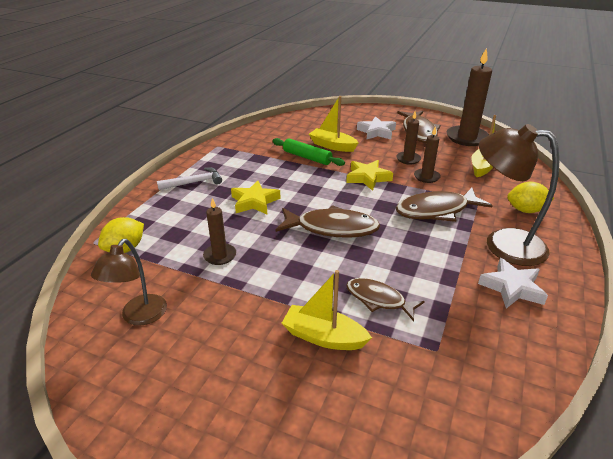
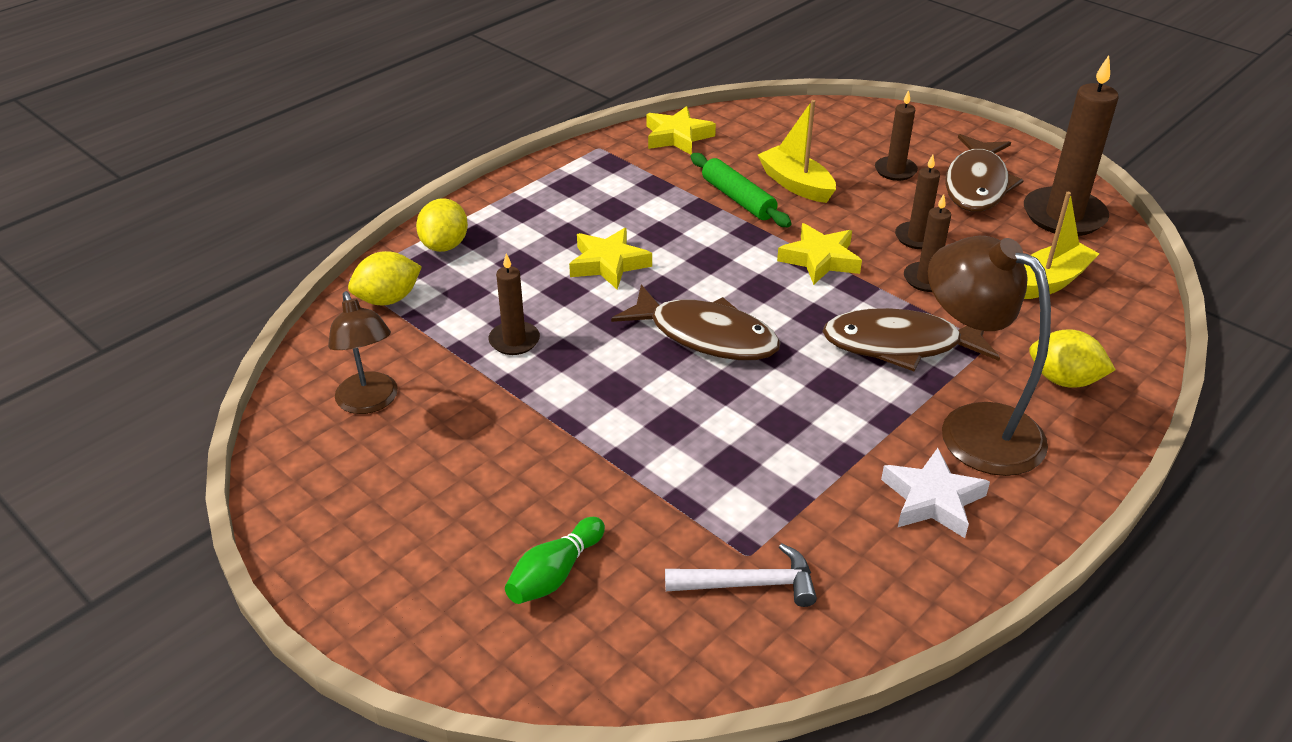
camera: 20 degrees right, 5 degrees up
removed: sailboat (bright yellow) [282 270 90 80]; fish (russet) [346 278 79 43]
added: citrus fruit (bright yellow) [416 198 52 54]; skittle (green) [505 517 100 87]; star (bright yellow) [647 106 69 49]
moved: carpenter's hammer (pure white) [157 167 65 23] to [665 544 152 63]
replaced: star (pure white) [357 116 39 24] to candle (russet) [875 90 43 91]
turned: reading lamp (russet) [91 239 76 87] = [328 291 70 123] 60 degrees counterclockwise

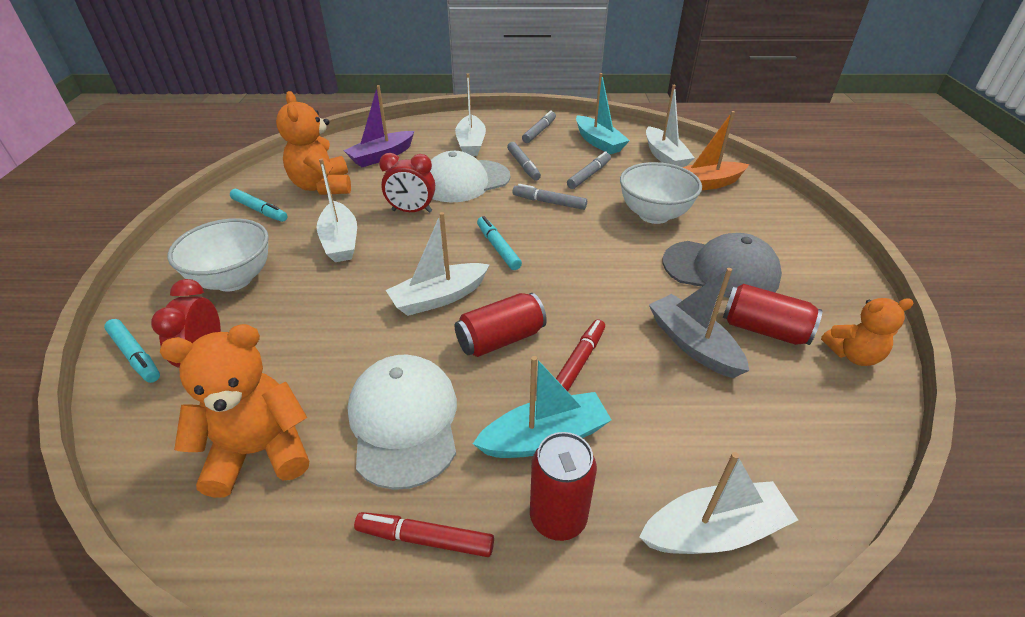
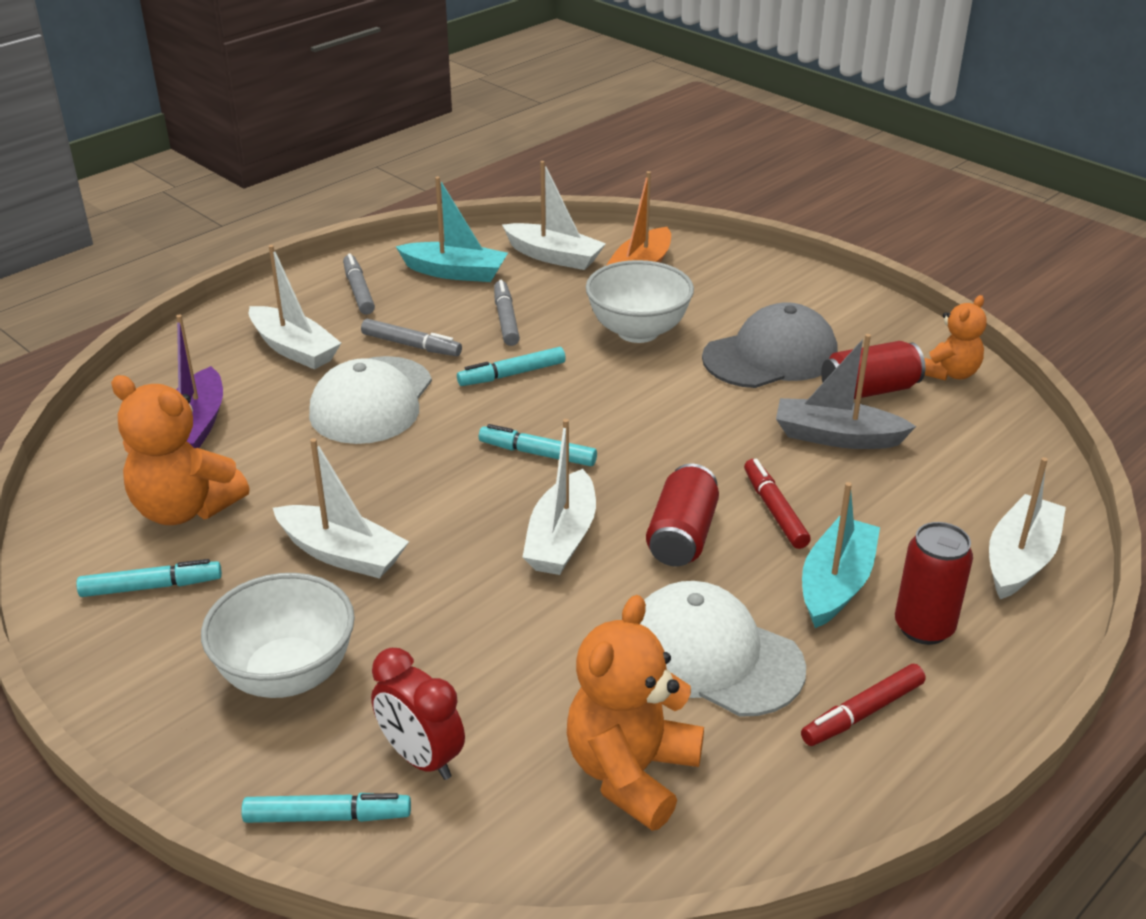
camera: 45 degrees left, 5 degrees down
removed: clock (crimson) [379 153 56 60]
recoloured: marker (gray) [512 184 75 26] to marker (aqua) [457 347 109 39]

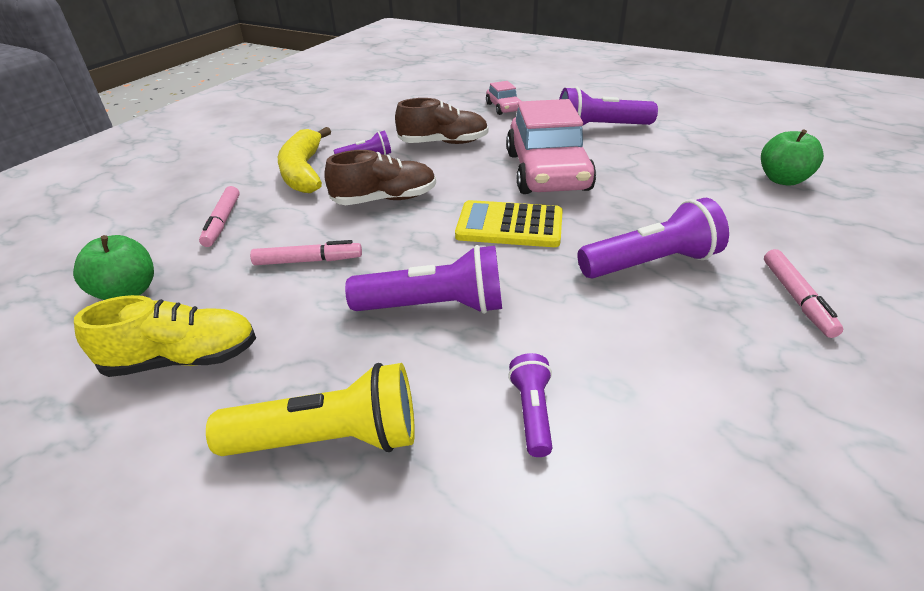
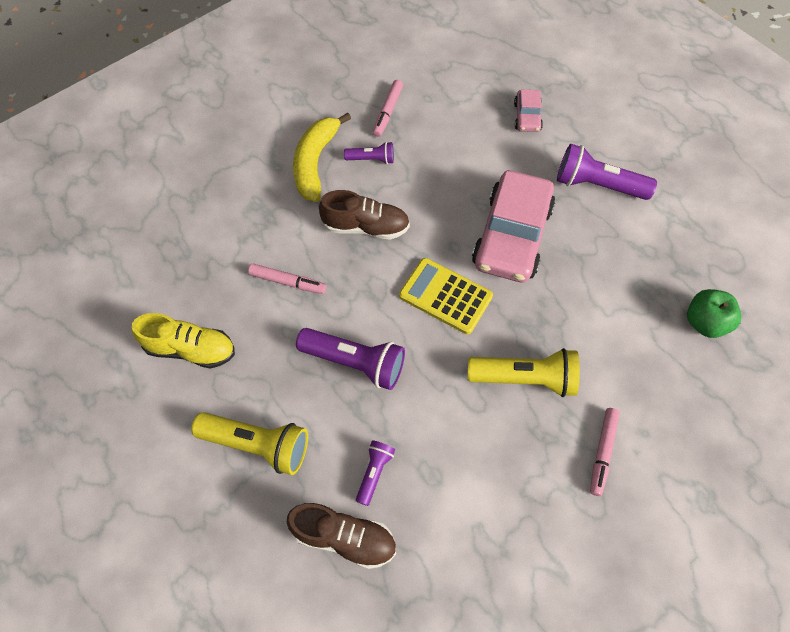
camera: 20 degrees right, 25 degrees up
removed: toy apple (green) [73 235 81 65]
moved: marker (rosy) [199 186 41 61] to [373 80 30 57]; sneaker (russet) [395 98 93 46] to [287 503 109 66]
recoloured: pocket torch (royal purple) [577 198 152 81] to pocket torch (bright yellow) [468 348 112 49]

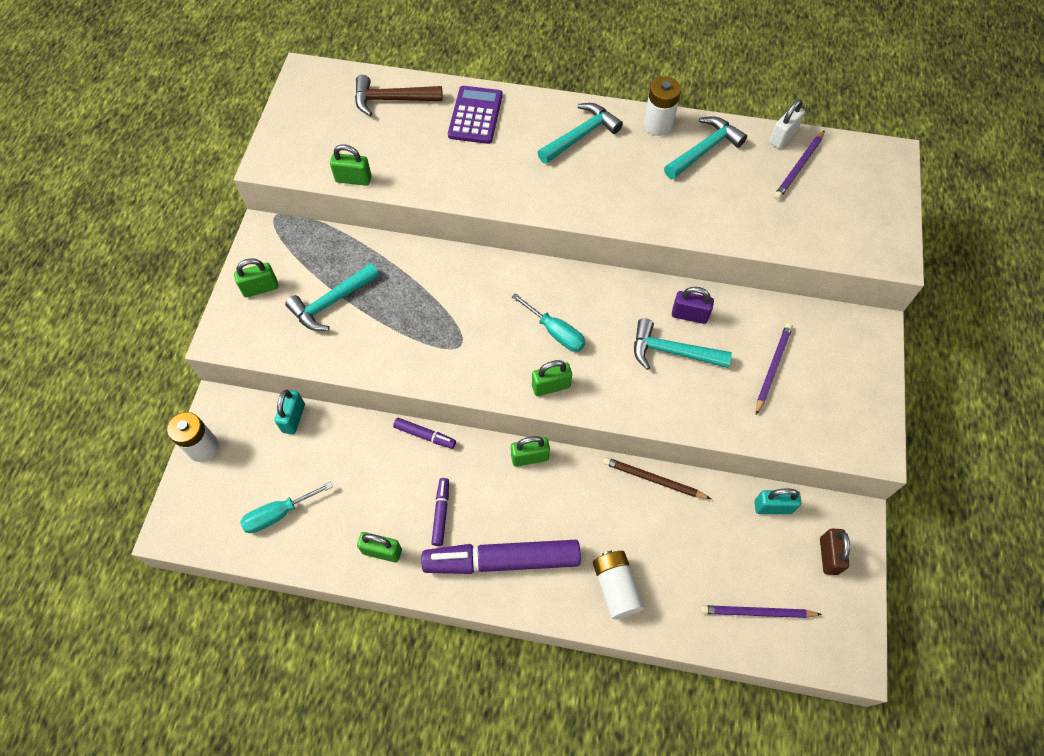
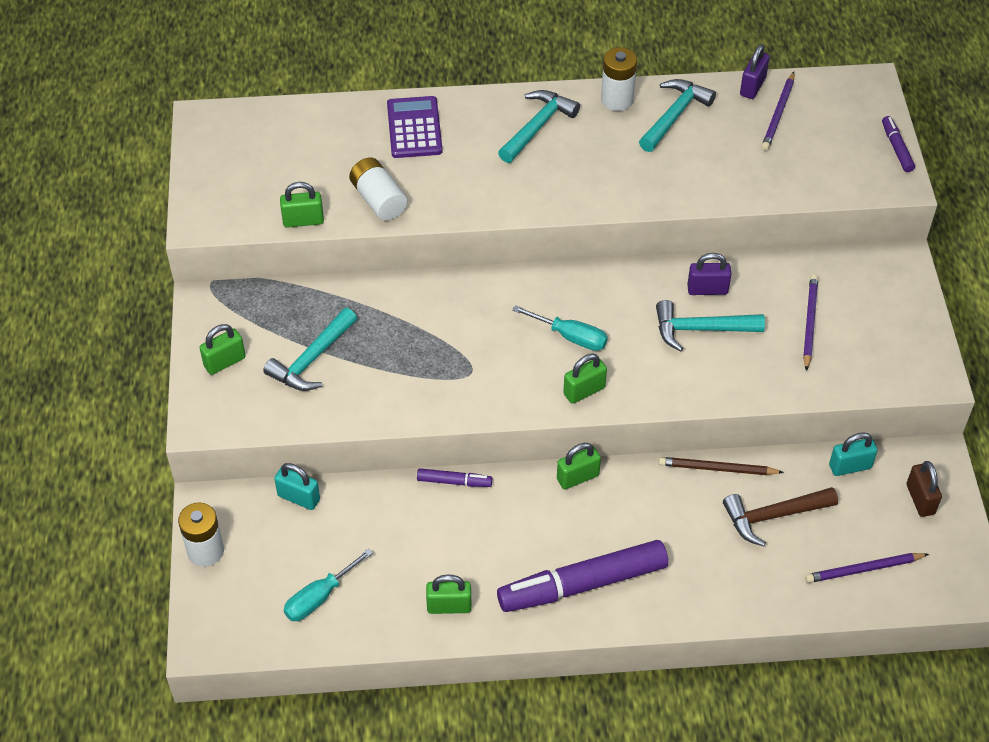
camera: 15 degrees left, 10 degrees down
moved: carpenter's hammer (russet) [355 75 88 41] to [723 487 115 59]; marker (royal purple) [431 478 18 68] to [882 116 33 56]; battery (pure white) [593 551 51 68] to [349 157 58 64]
recoloured: lock (pure white) [769 99 36 50] to lock (royal purple) [740 44 30 55]
turned: lock (aqua) [275 390 30 45] = [274 463 46 47] 60 degrees counterclockwise

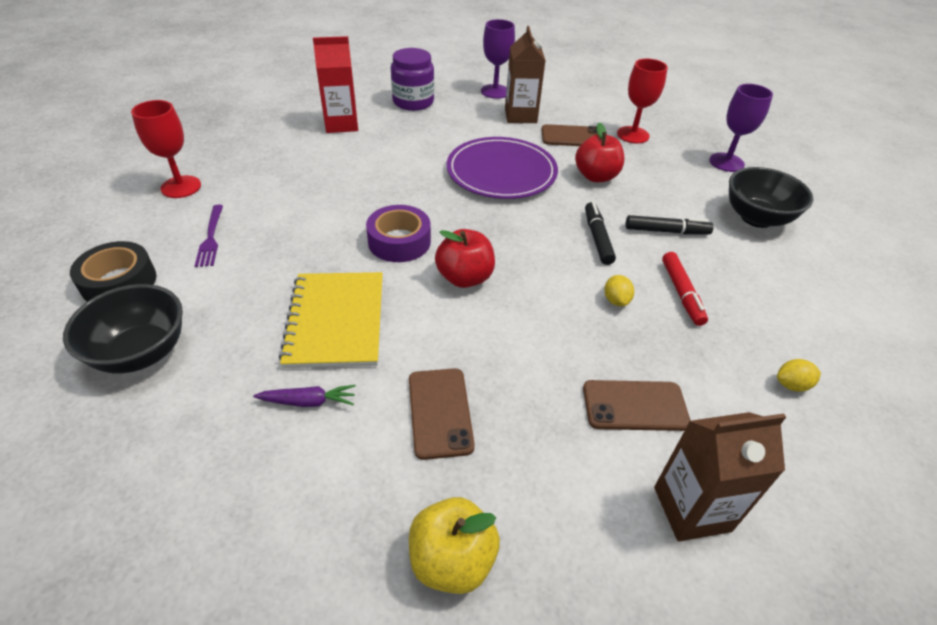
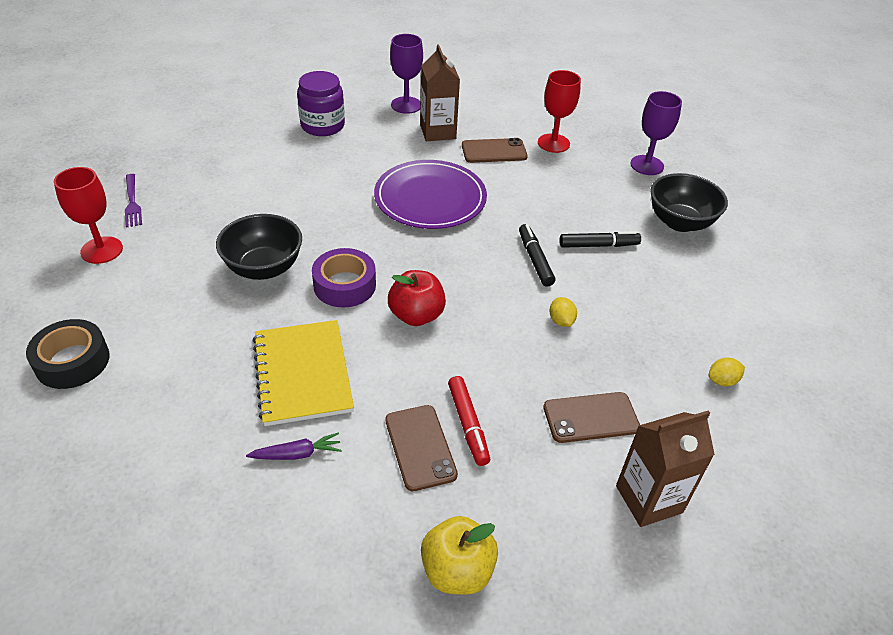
camera: 10 degrees left, 0 degrees up
removed: milk carton (crimson) [313 36 45 97]; toy apple (crimson) [575 122 49 60]
moved: bowl (black) [63 284 120 90] to [216 214 86 66]; dinner fork (royal purple) [195 205 28 62] to [125 174 17 53]; marker (crimson) [662 252 46 74] to [448 376 42 90]

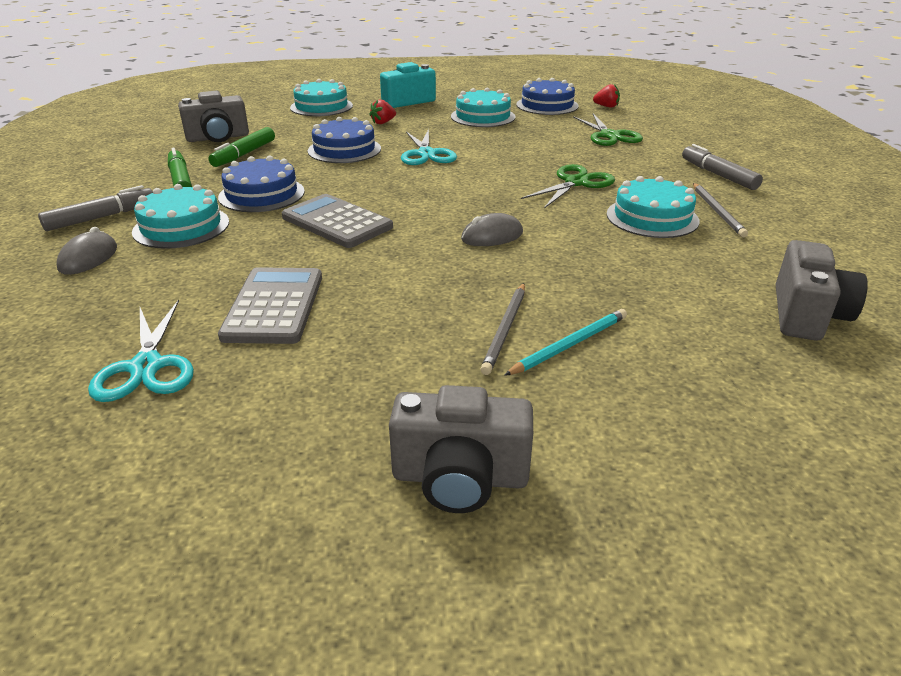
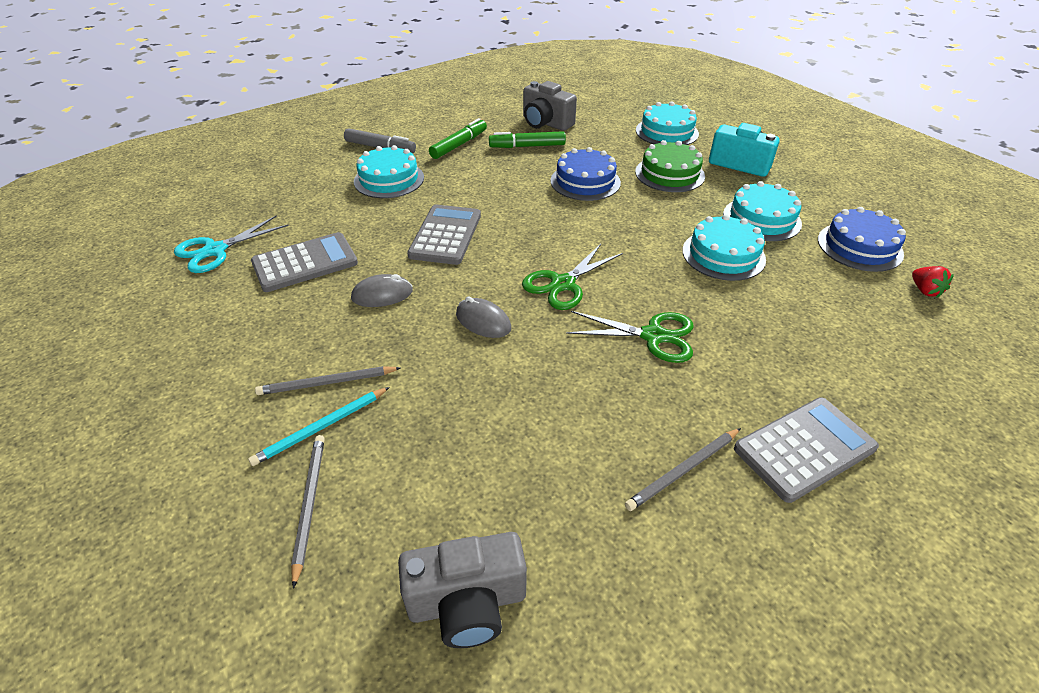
camera: 60 degrees right, 10 degrees up
removed: cake (blue) [218 155 87 57]; compact camera (gray) [389 385 144 128]; pair of scissors (aqua) [401 129 56 36]
added: pencil (gray) [291 435 34 154]
moved: PC mouse (gray) [56 227 61 48] to [351 274 62 33]; pair of scissors (green) [573 114 70 32] to [522 244 101 66]; cake (aqua) [607 176 92 62] to [682 214 84 67]
replaced: strawberry (crimson) [369 99 27 25] to cake (green) [635 140 70 52]; marker (gray) [682 144 81 46] to adding machine (gray) [734 397 145 106]
turned: pencil (aqua) [504 309 123 67] = [248 387 142 79] 120 degrees clockwise

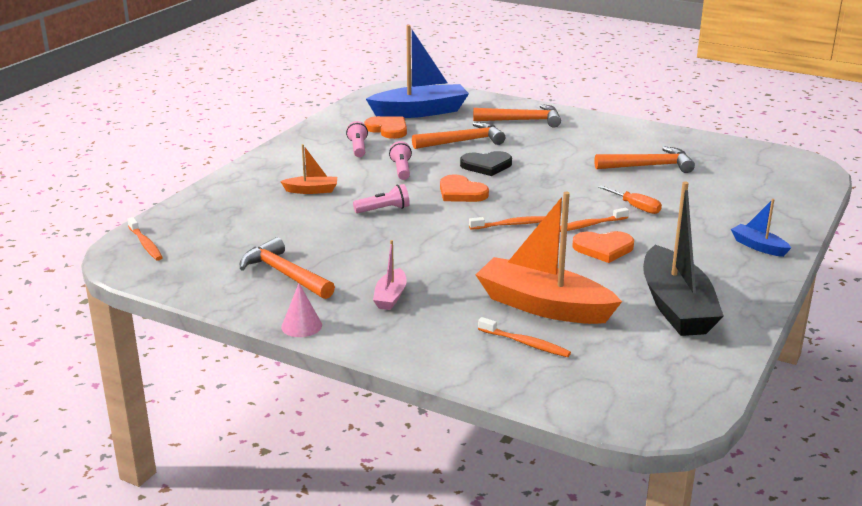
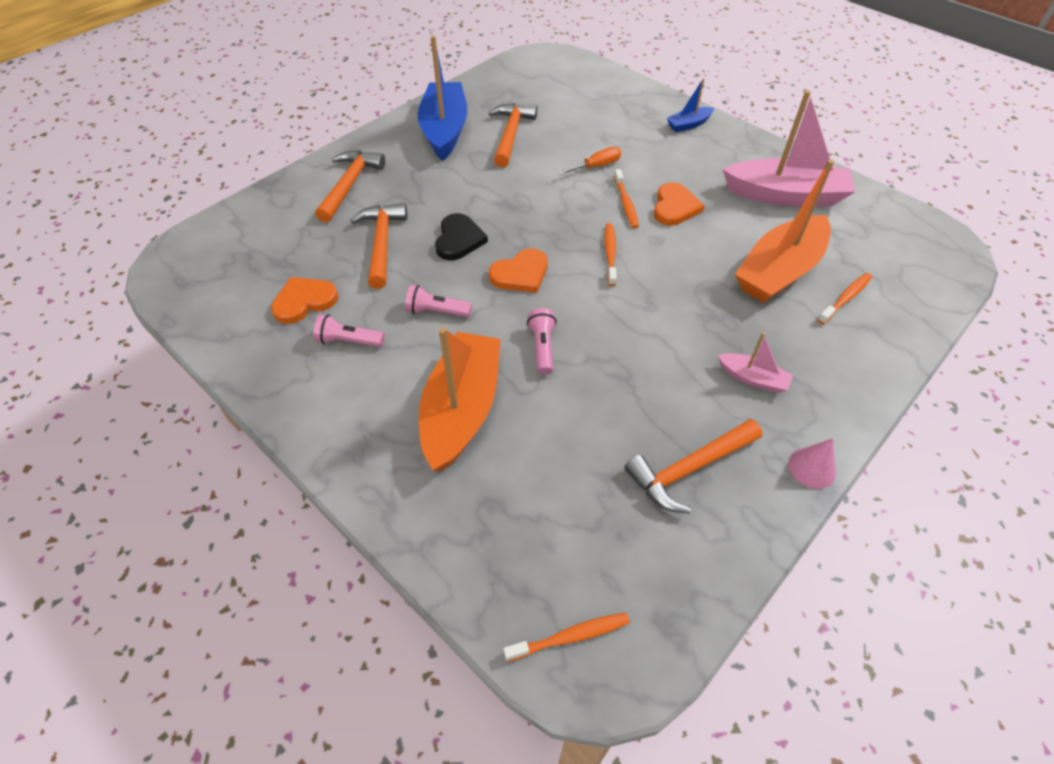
camera: 75 degrees left, 25 degrees up
moved: sailboat (blue) [366 25 103 93] to [418 36 49 125]
recoloured: sailboat (black) [643 182 81 154] to sailboat (rosy) [723 90 132 117]
resized: sailboat (orange-coloured) [280 144 57 50] = [419 327 82 145] x2.12

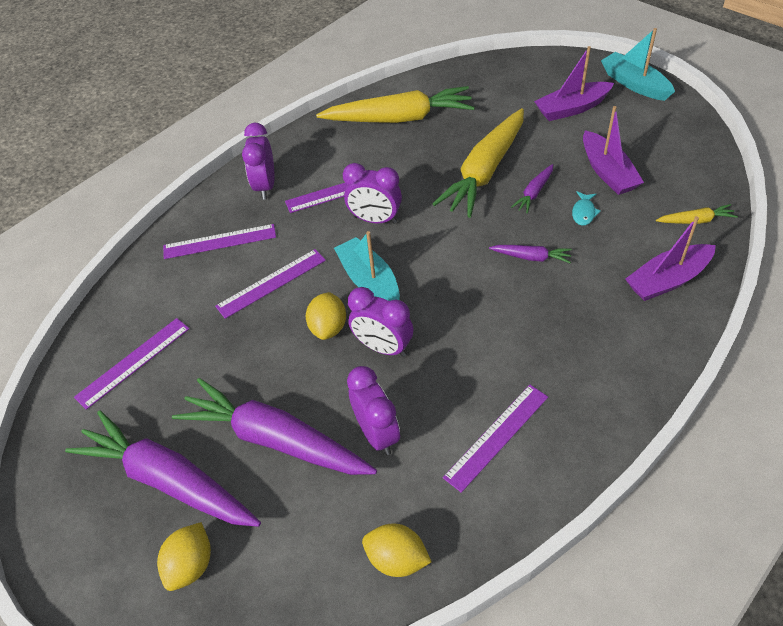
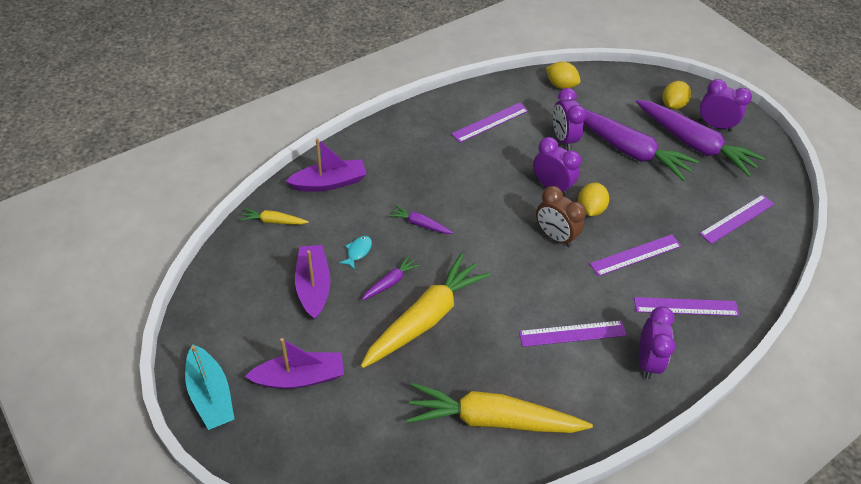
camera: 175 degrees left, 0 degrees up
moved: clock (royal purple) [343 163 59 61] to [698 79 54 53]
replaced: sailboat (aqua) [334 231 66 70] to clock (russet) [536 186 50 61]

